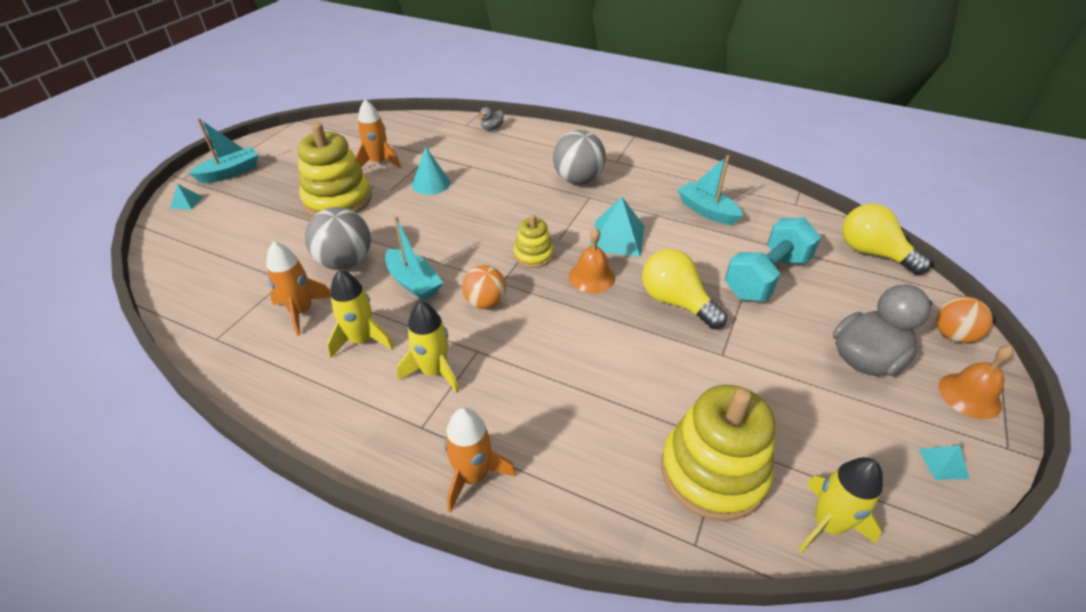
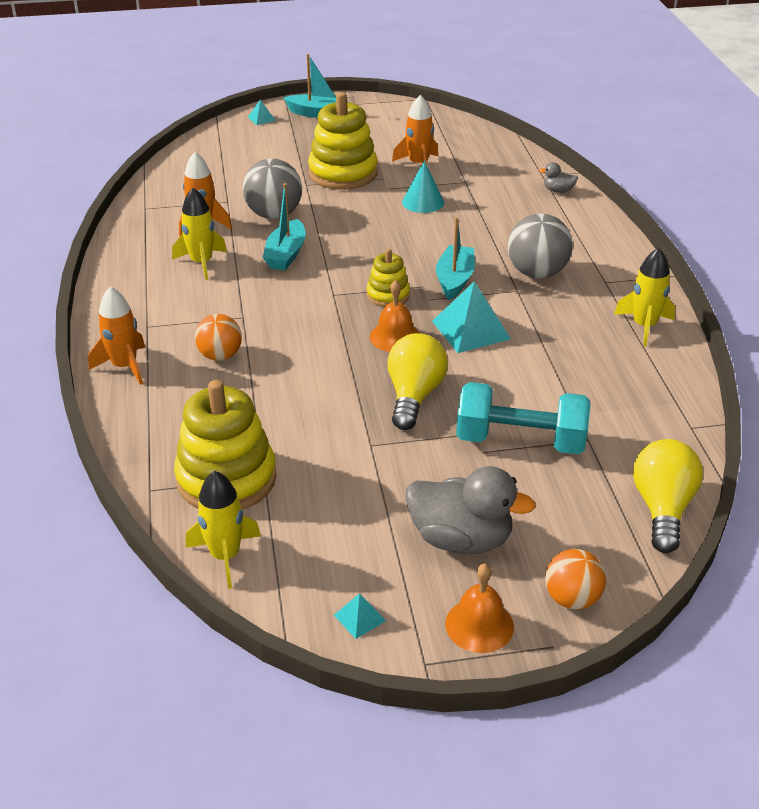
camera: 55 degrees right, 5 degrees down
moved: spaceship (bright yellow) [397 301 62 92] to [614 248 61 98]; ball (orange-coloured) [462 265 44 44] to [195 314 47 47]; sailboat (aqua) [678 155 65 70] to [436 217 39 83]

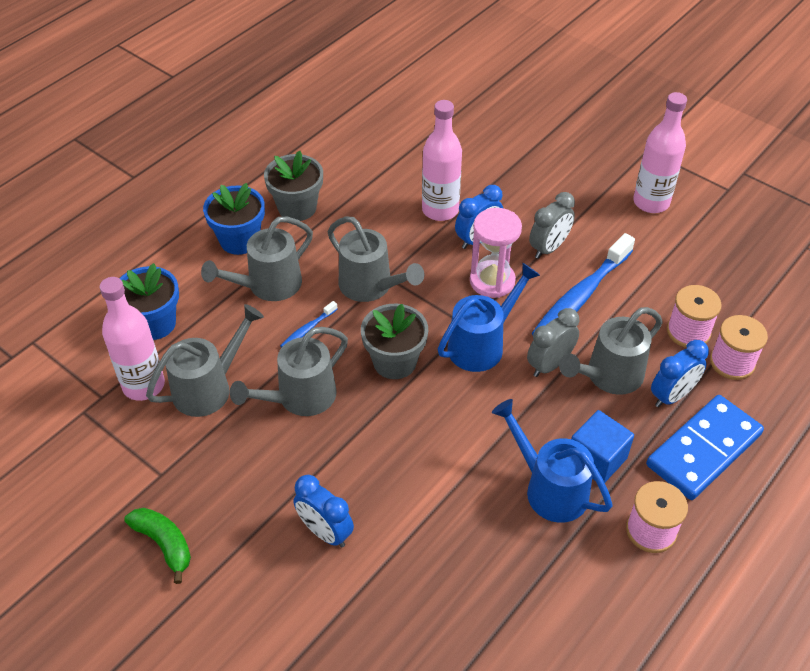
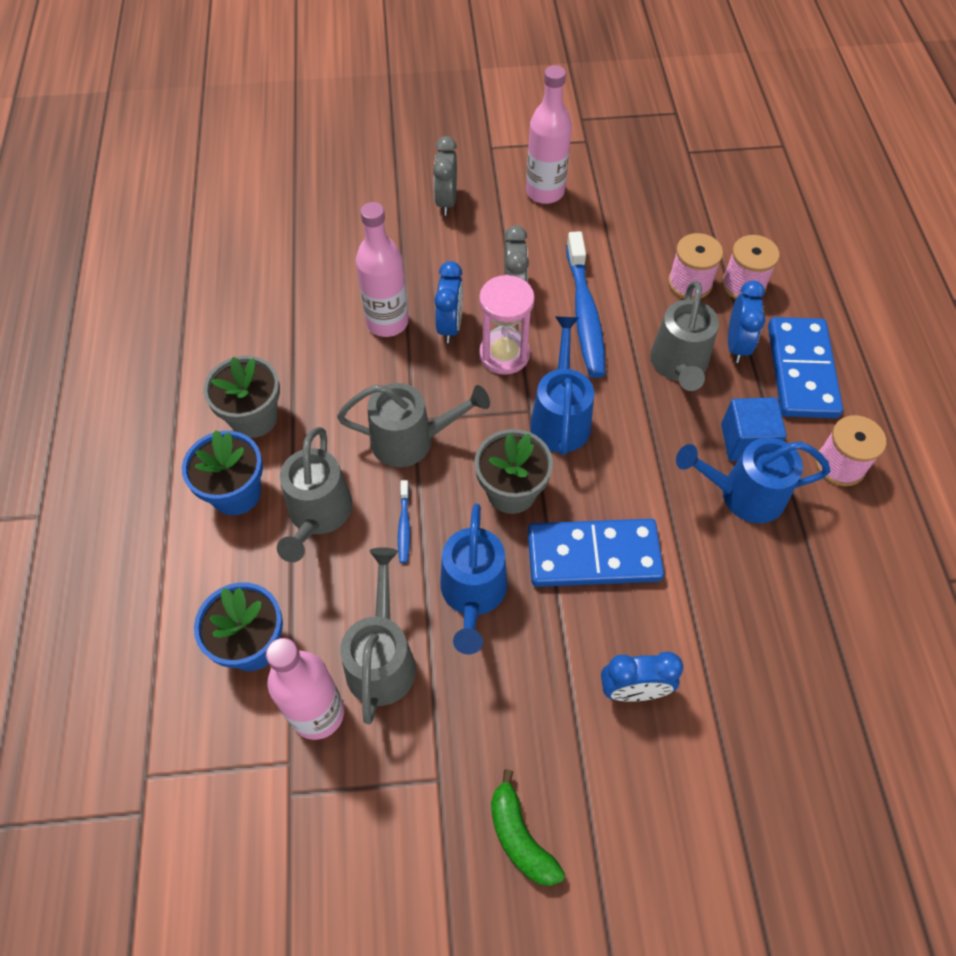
camera: 45 degrees left, 10 degrees up
added: domino tile (blue) [528 519 136 68]
moved: clock (gray) [527 308 52 69] to [433 136 24 79]
recoloured: watering pot (gray) [230 327 118 89] to watering pot (blue) [440 504 67 151]
turned: toy banana (green) [124 508 67 76] = [491 769 74 117] 120 degrees counterclockwise

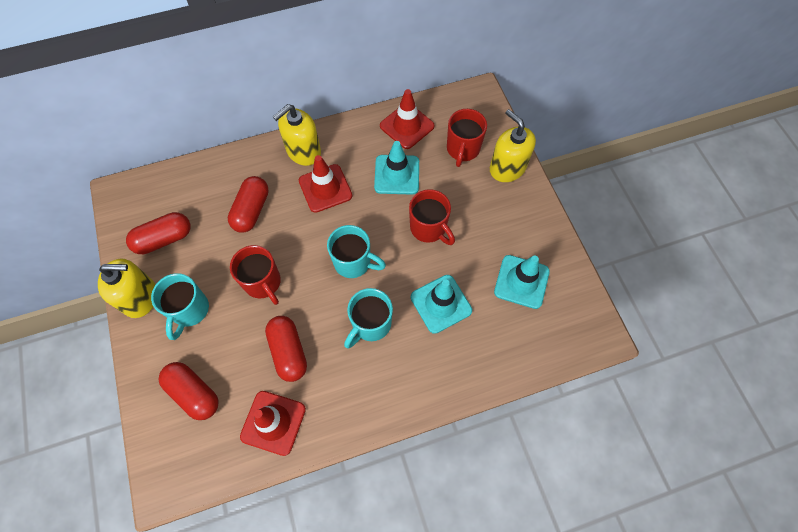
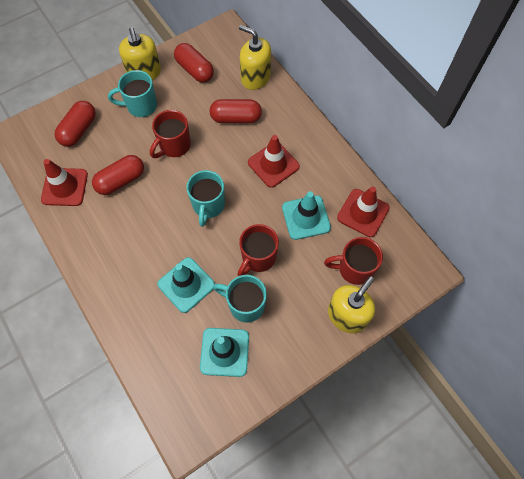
camera: 75 degrees right, 0 degrees up
moved: pump bottle (bright yellow) [273 104 48 62] to [239 25 32 65]; mug (aqua) [344 288 49 60] to [213 275 54 48]

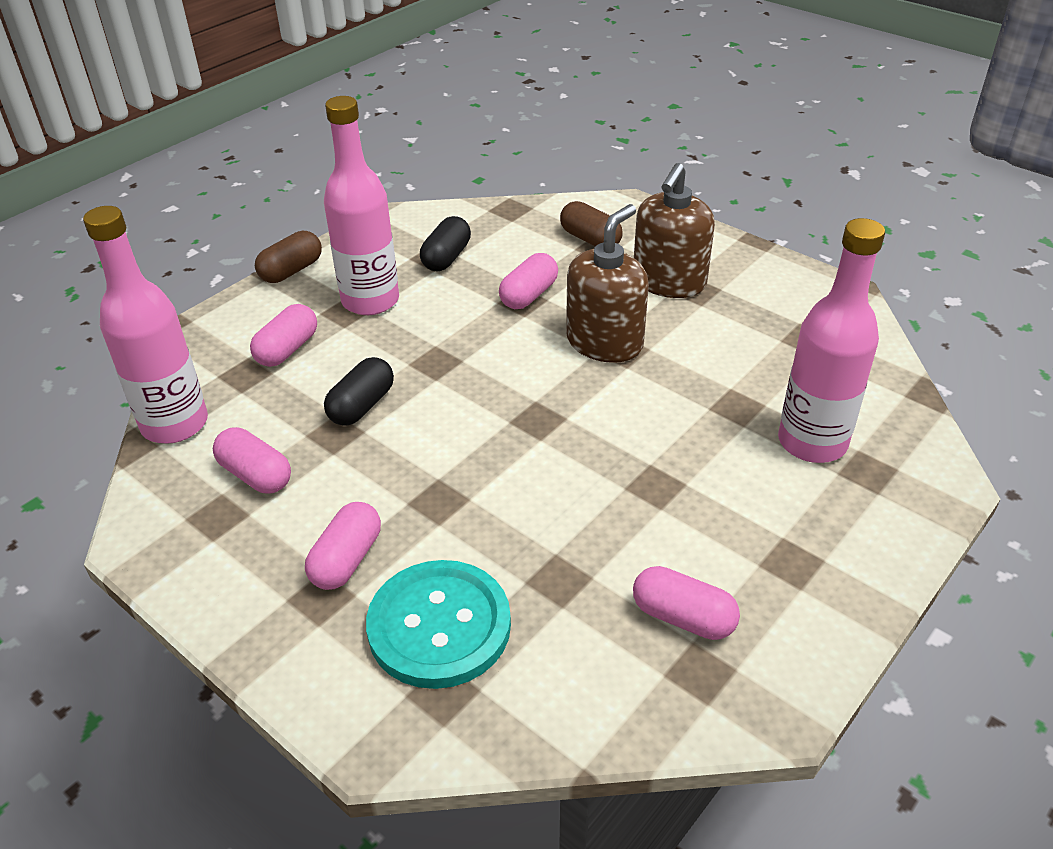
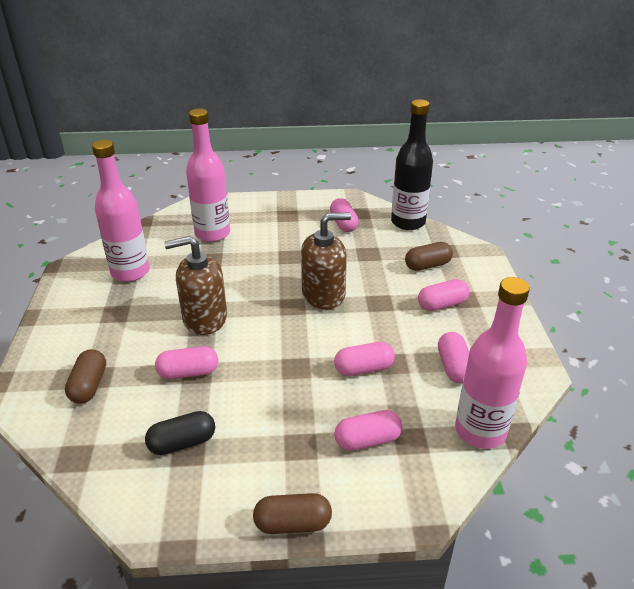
camera: 135 degrees left, 5 degrees down
added: bottle (black) [391 99 42 131]
moved: bottle (rosy) [324 96 75 219] to [92 140 58 142]; pump bottle (russet) [634 163 81 135] to [301 213 50 96]
replaced: sewing button (aqua) [366 560 145 129] to pill (russet) [405 242 48 29]
recoloured: pill (black) [324 357 70 69] to pill (rosy) [334 342 61 34]

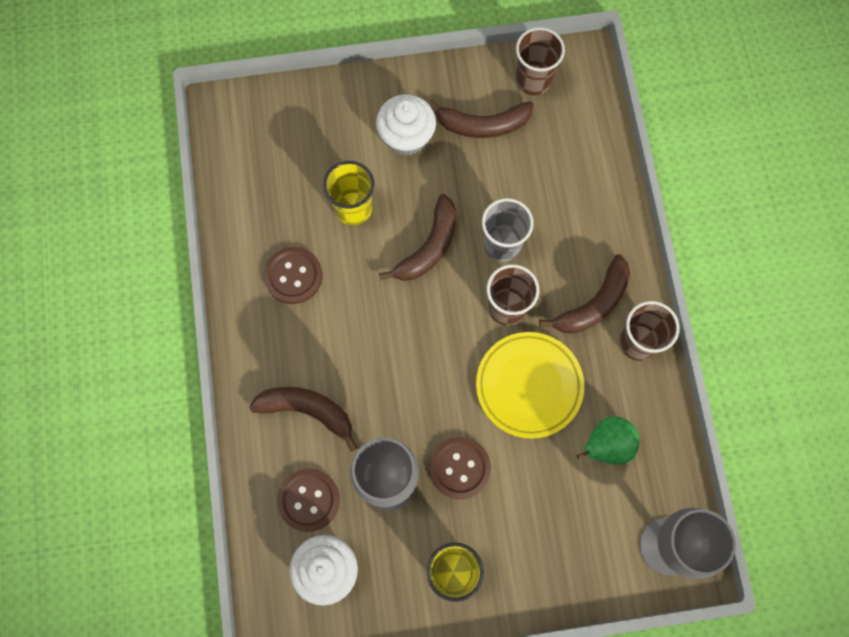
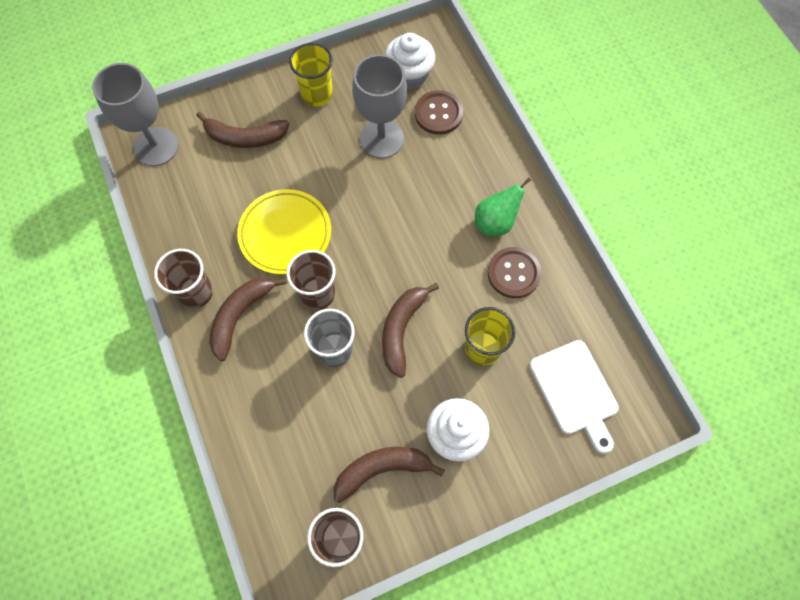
camera: 165 degrees right, 5 degrees down
removed: sewing button (russet) [429 437 62 62]
added: chopping board (pure white) [529 340 90 114]
moved: toy banana (russet) [249 387 109 65] to [196 111 93 37]; pear fruit (green) [576 416 64 49] to [475 177 56 60]

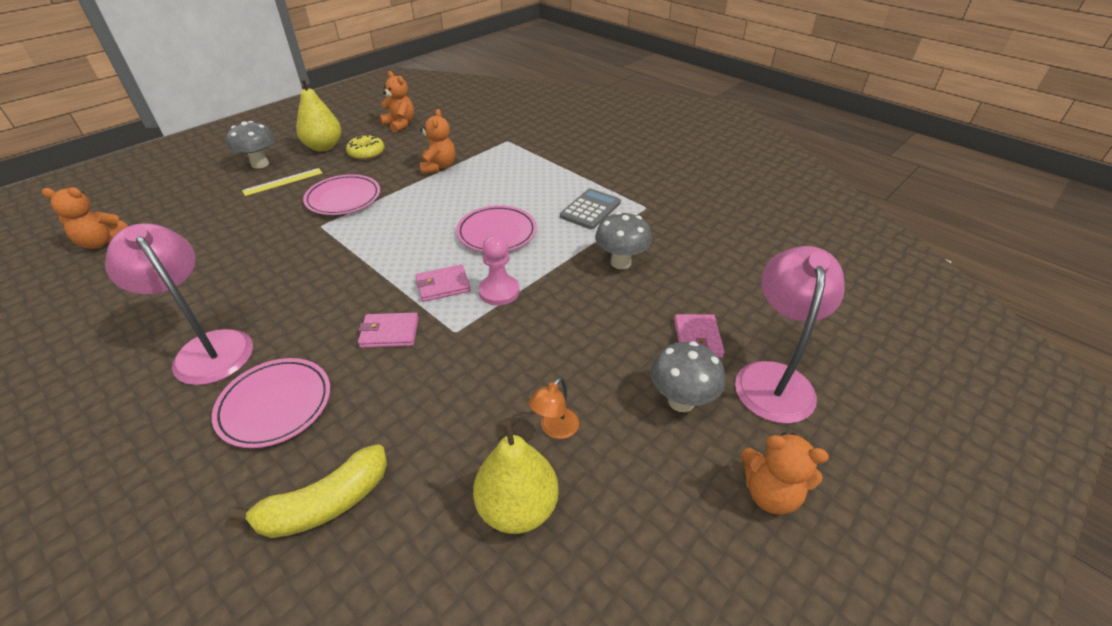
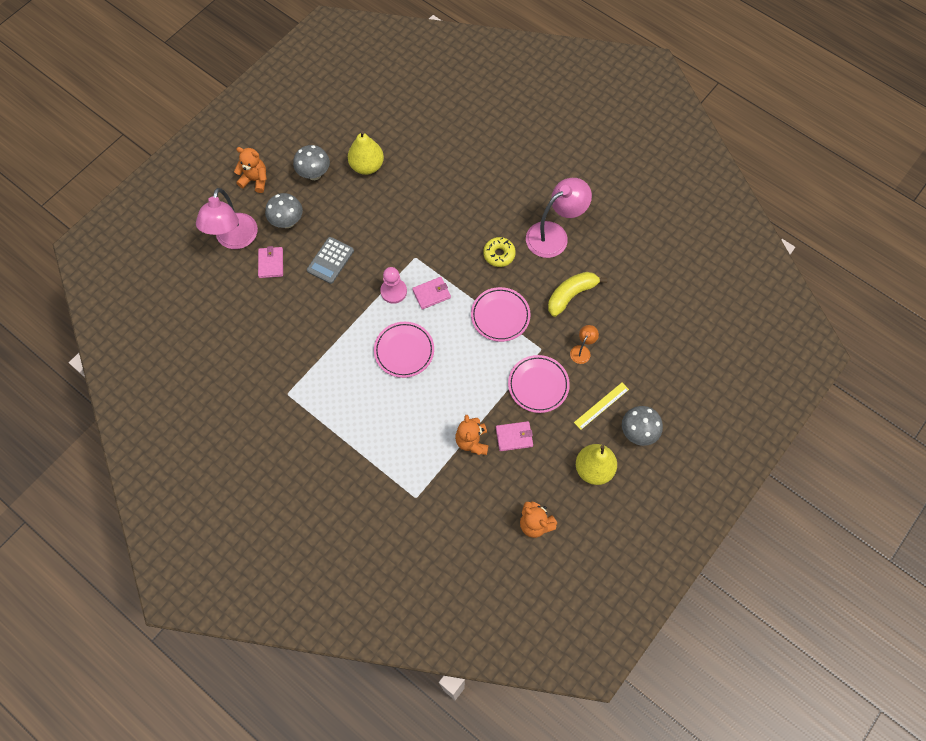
camera: 175 degrees right, 25 degrees up
removed: stuffed bear (orange-coloured) [42 187 86 62]
moved: dinner plate (rosy) [212 358 118 90] to [471 287 59 55]; toy banana (bright yellow) [229 444 158 94] to [548 272 59 45]; glazed donut (bright yellow) [346 134 38 26] to [483 237 33 30]; wallet (rosy) [358 312 61 36] to [496 421 37 30]; reading lamp (orange-coloured) [529 378 50 61] to [570 325 29 39]; adding machine (gray) [560 188 61 41] to [307 237 47 47]; toadstool (gray) [595 212 57 57] to [293 145 37 35]
turned: reading lamp (rosy) [105 223 148 162] = [526 178 66 80] 75 degrees counterclockwise

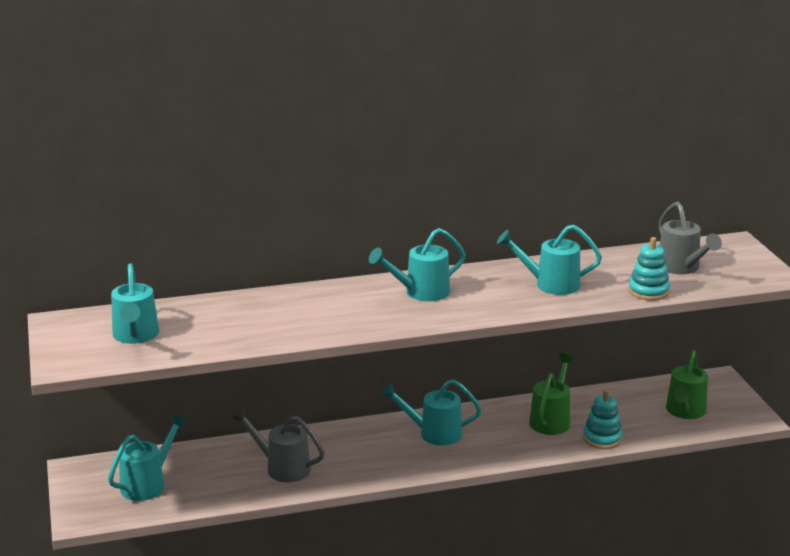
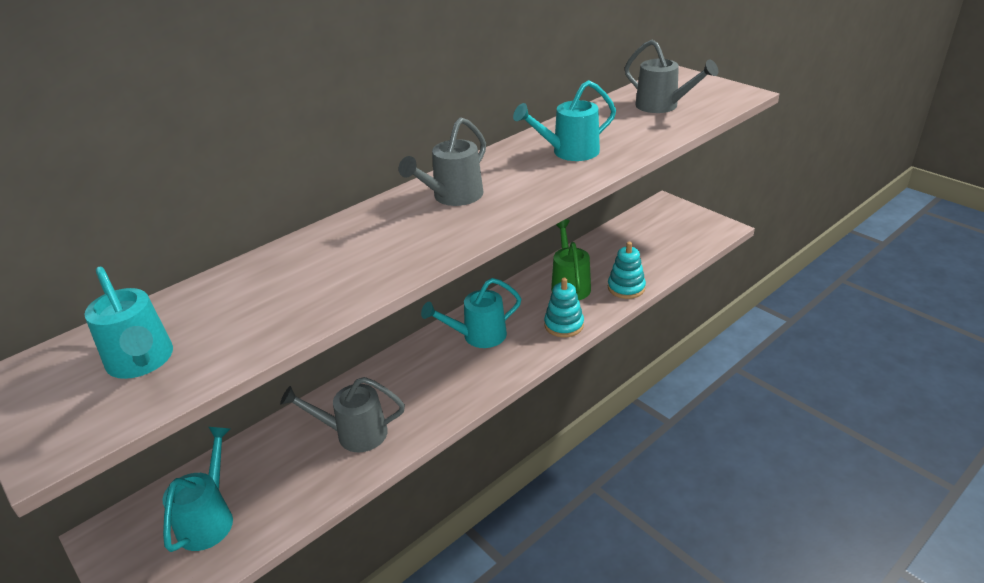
camera: 25 degrees left, 10 degrees up
removed: watering pot (green) [666 350 42 69]
moved: ring stacker (aqua) [628 237 42 64] to [544 278 40 60]
recoloured: watering pot (aqua) [369 228 97 73] to watering pot (gray) [399 117 87 89]

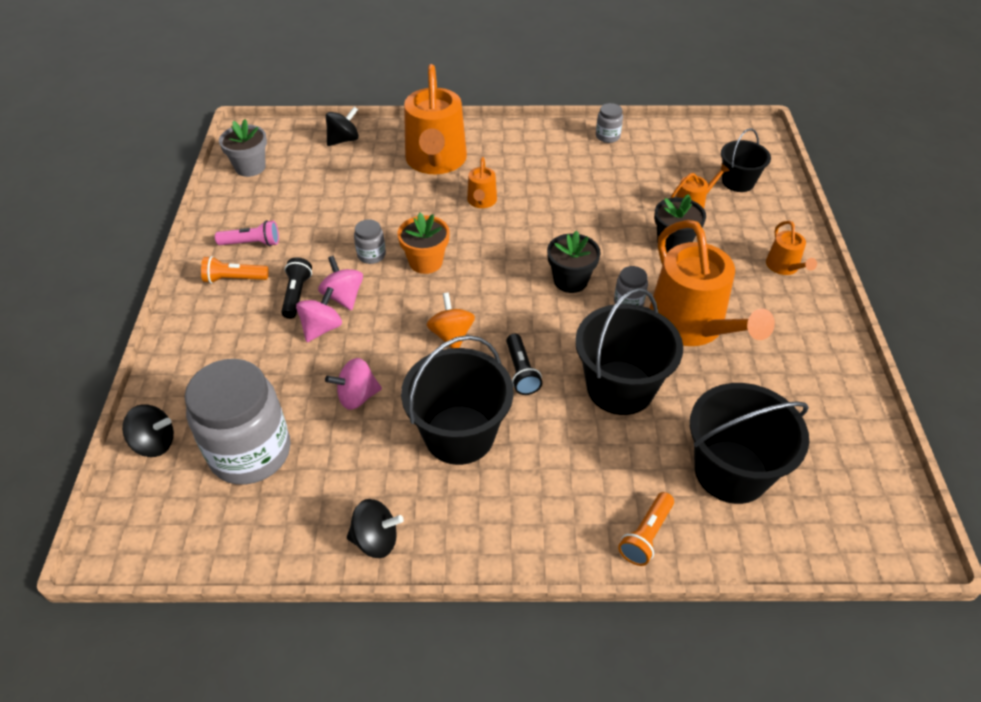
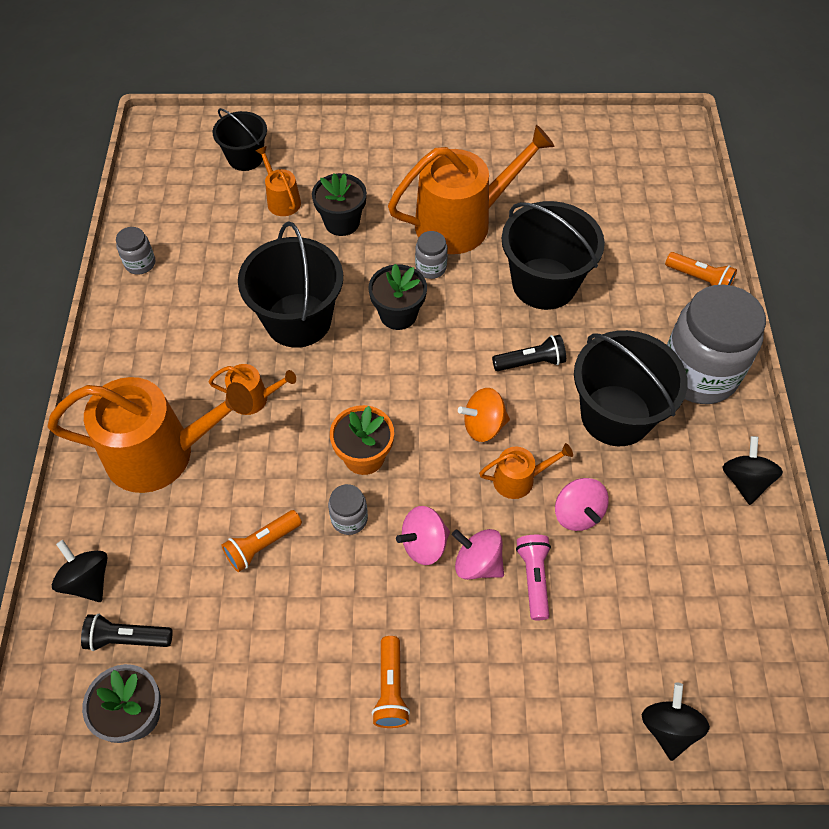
camera: 90 degrees left, 10 degrees up
added: pocket torch (orange-coloured) [222 510 80 62]
moved: jar (gray) [185 359 105 126] to [667 284 99 120]; pocket torch (rosy) [215 220 64 26] to [516 535 35 85]; pocket torch (black) [281 257 31 62] to [81 614 92 37]; pail (black) [690 383 119 121] to [238 222 105 126]; watering pot (orange-coloured) [766 221 51 54] to [479 443 94 56]

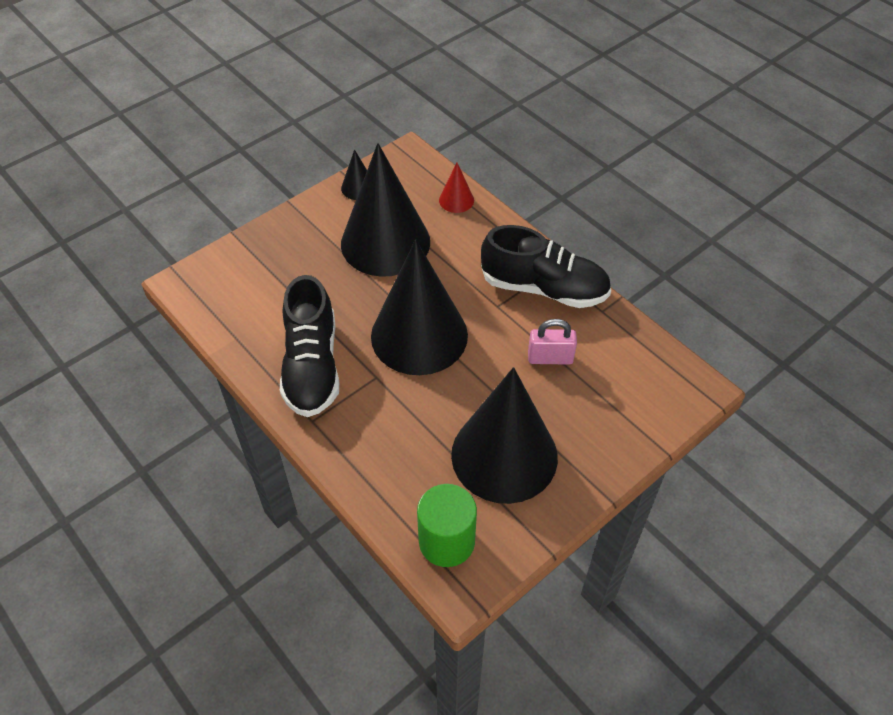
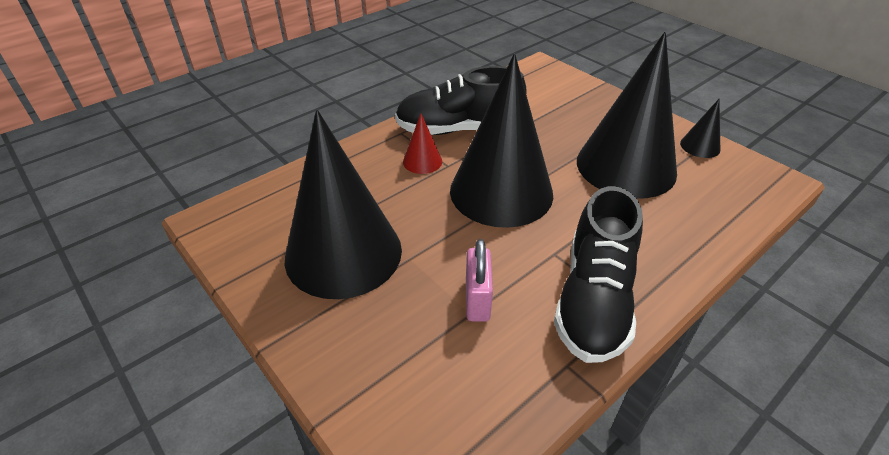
camera: 90 degrees right, 10 degrees down
removed: cylinder (green) [417 484 60 83]
moved: cone (crimson) [439 163 35 50] to [403 114 39 60]

